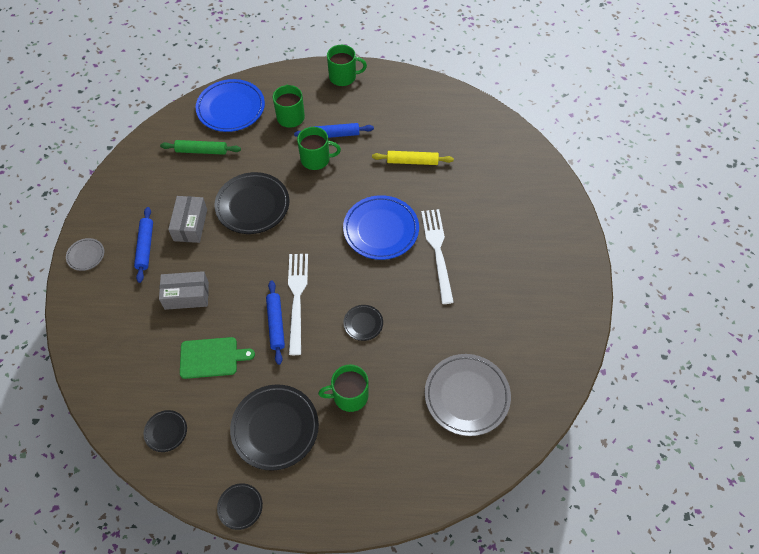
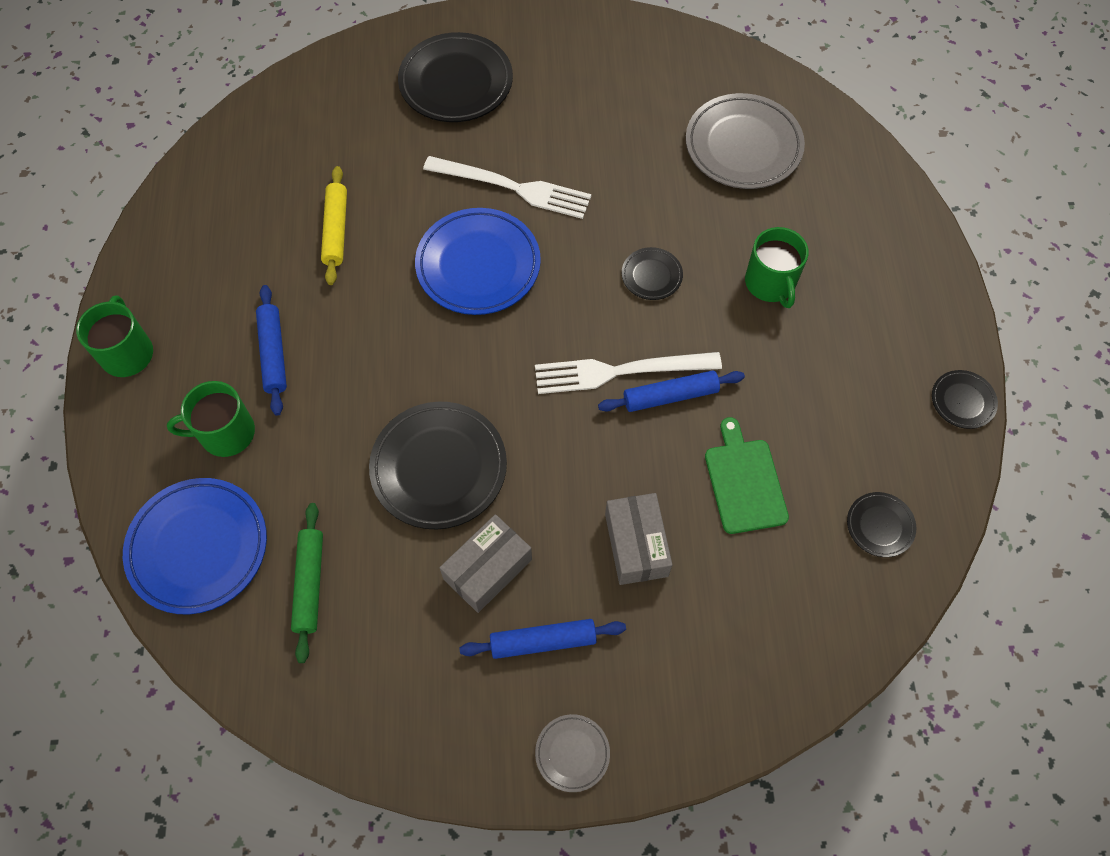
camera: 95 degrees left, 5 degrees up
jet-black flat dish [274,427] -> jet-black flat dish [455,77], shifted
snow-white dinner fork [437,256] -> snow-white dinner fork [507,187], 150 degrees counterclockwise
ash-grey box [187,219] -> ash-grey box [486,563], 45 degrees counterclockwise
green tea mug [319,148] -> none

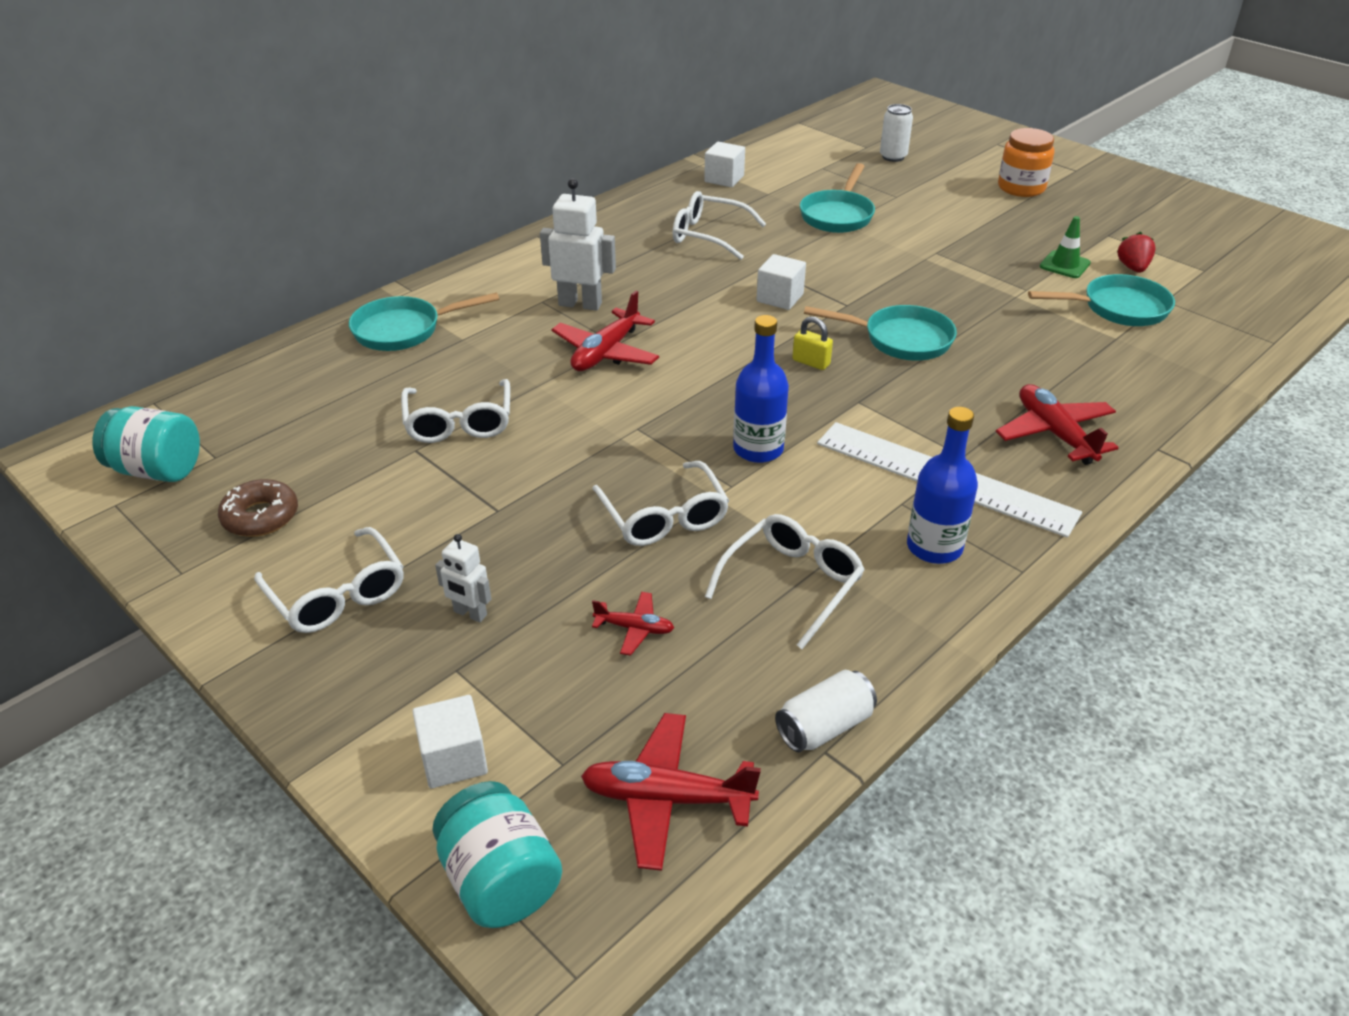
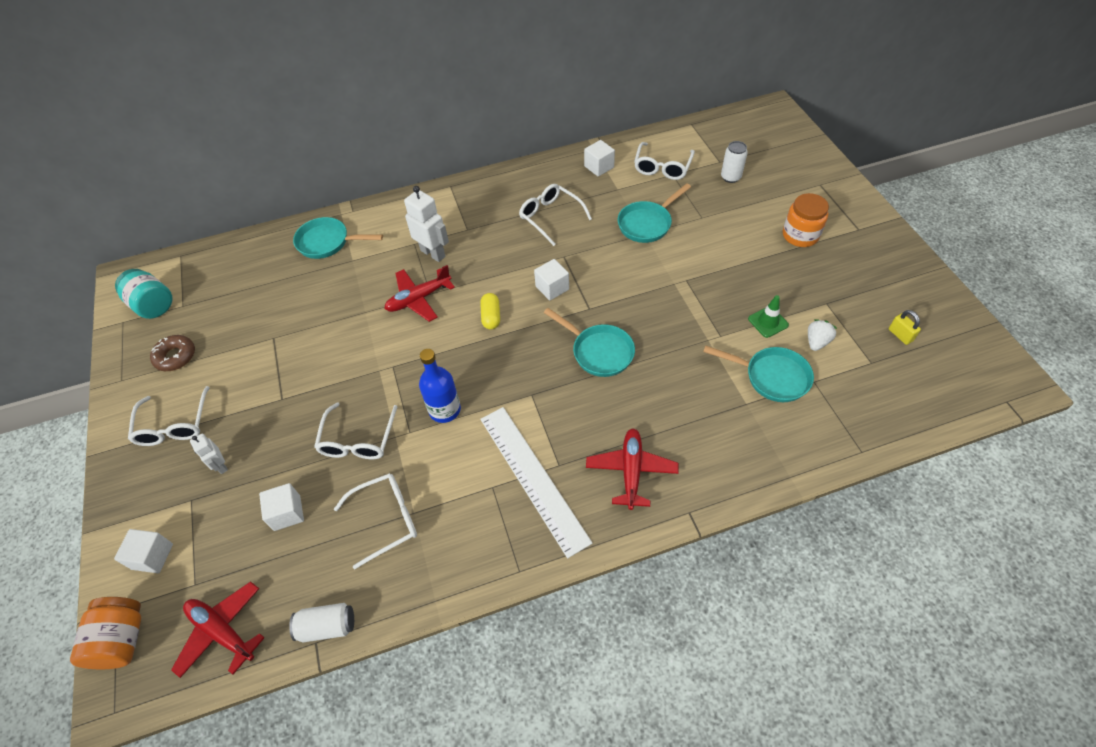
camera: 30 degrees right, 15 degrees up
aqua jar [497,854] -> orange-coloured jar [105,633]
crimson plane [633,624] -> snow-white block [281,507]
none -> yellow pill shape [490,311]
snow-white glasses [455,411] -> snow-white glasses [664,161], shifted
crimson toy strawberry [1136,252] -> snow-white toy strawberry [822,335]
yellow padlock [812,343] -> yellow padlock [905,327], shifted
royal blue flask [942,485] -> none

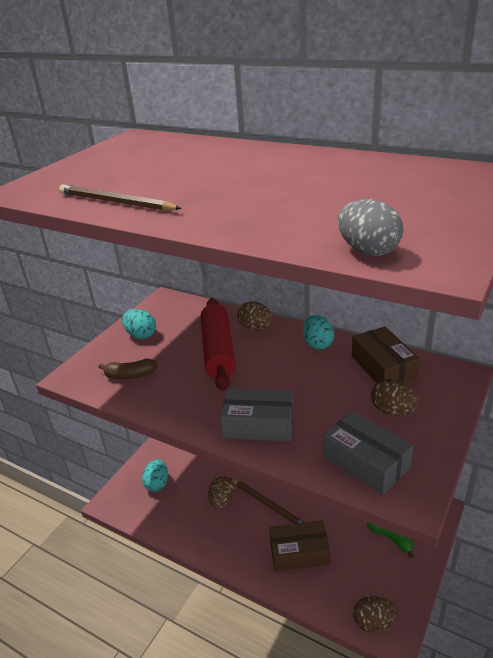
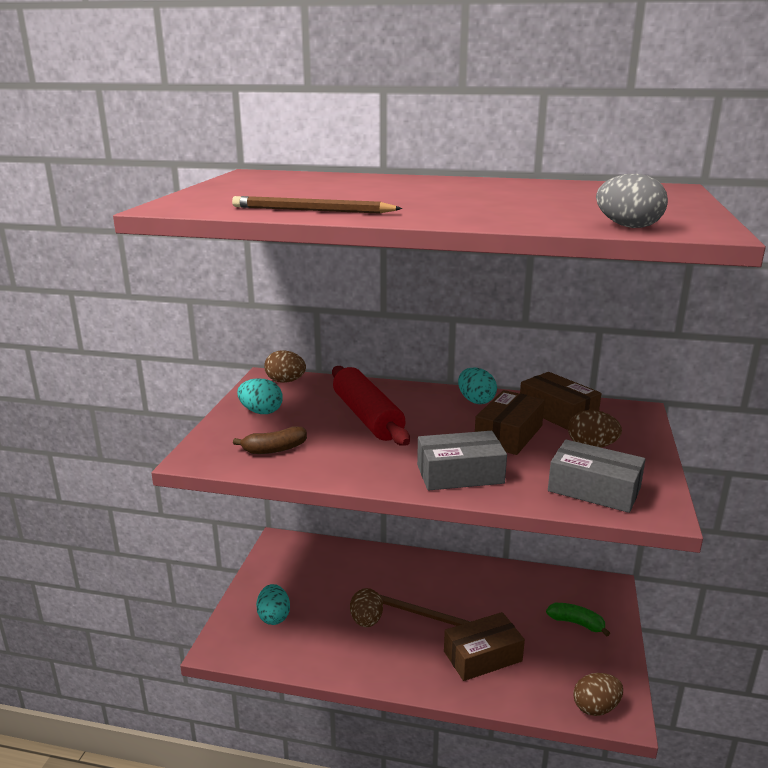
camera: 20 degrees left, 10 degrees down
russet egg [255,315] -> russet egg [285,366], shifted
none -> russet box [510,422]

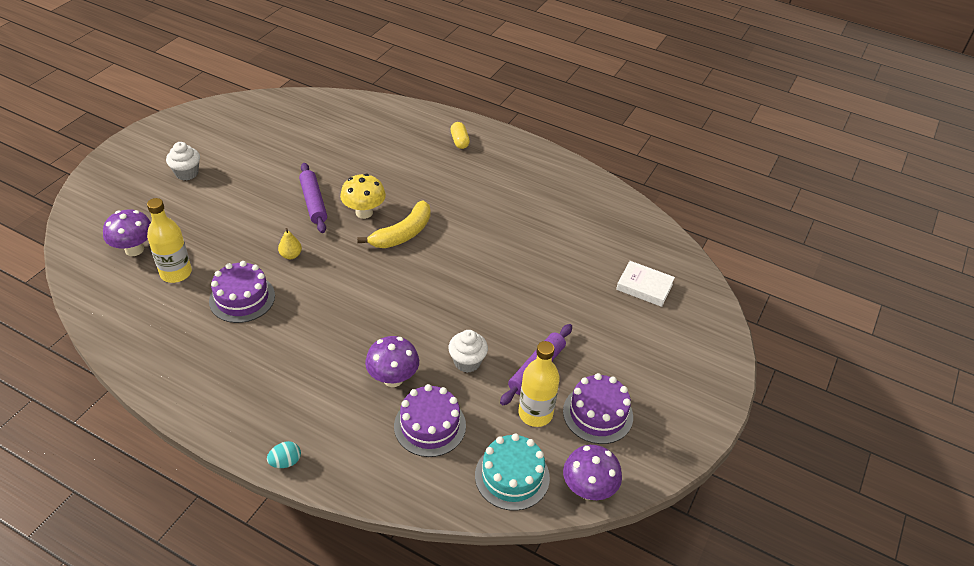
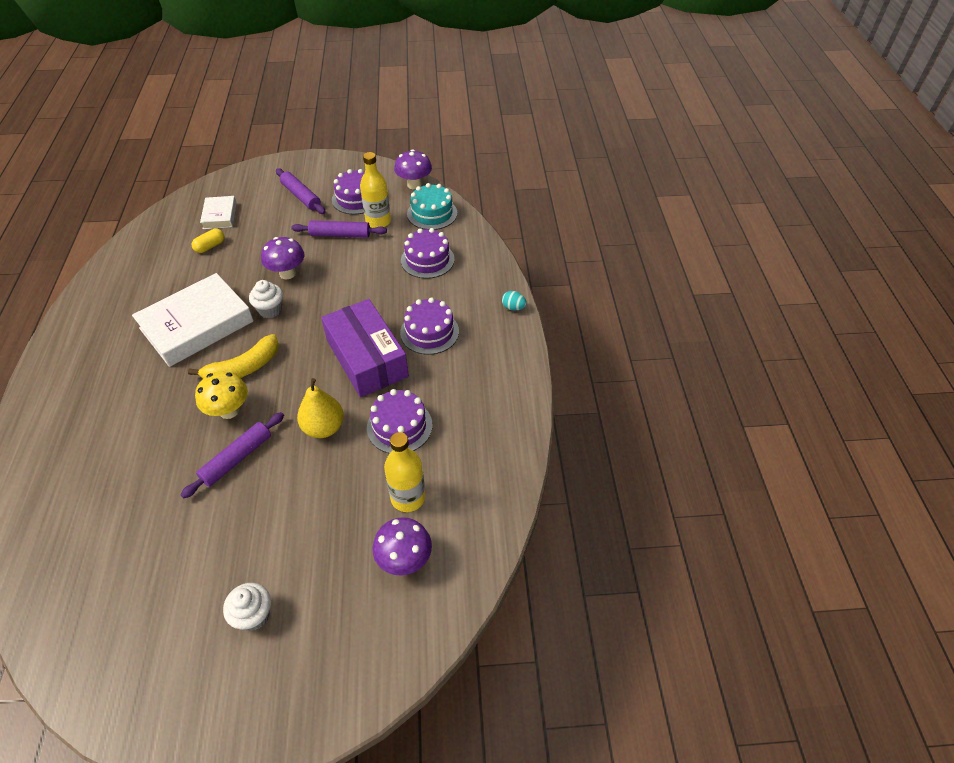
camera: 120 degrees left, 5 degrees up
none -> snow-white hardcover [193,320]
yellow toy banana [393,224] -> yellow toy banana [233,356], 135 degrees clockwise
yellow pill shape [460,135] -> yellow pill shape [208,240], shifted
snow-white fairy cake [468,351] -> snow-white fairy cake [266,299], shifted
violet mushroom [392,361] -> violet mushroom [282,258], shifted
none -> violet rolling pin [301,191]
yellow toy pear [290,243] -> yellow toy pear [320,408], x1.81
none -> violet box [365,348]
none -> violet gateau [429,326]

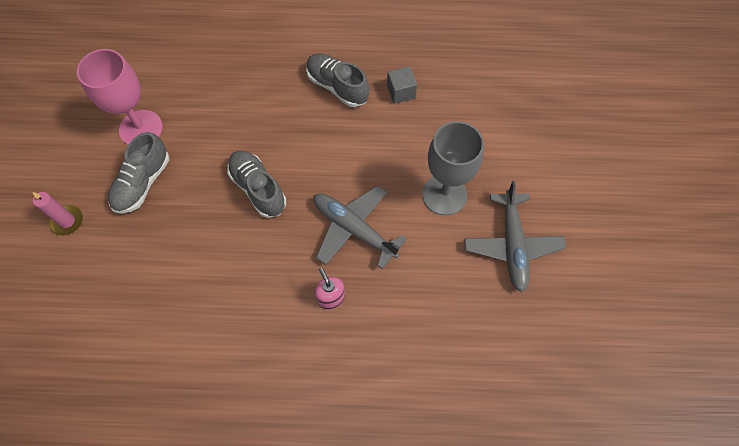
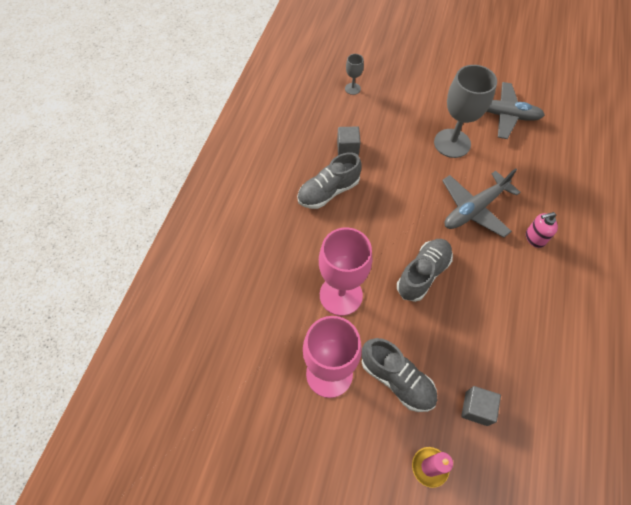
camera: 75 degrees left, 5 degrees down
none -> rosy wine glass [345,272]
none -> ash-grey wine glass [354,74]
ash-grey shoe [256,184] -> ash-grey shoe [425,270], 150 degrees clockwise
none -> ash-grey block [481,406]

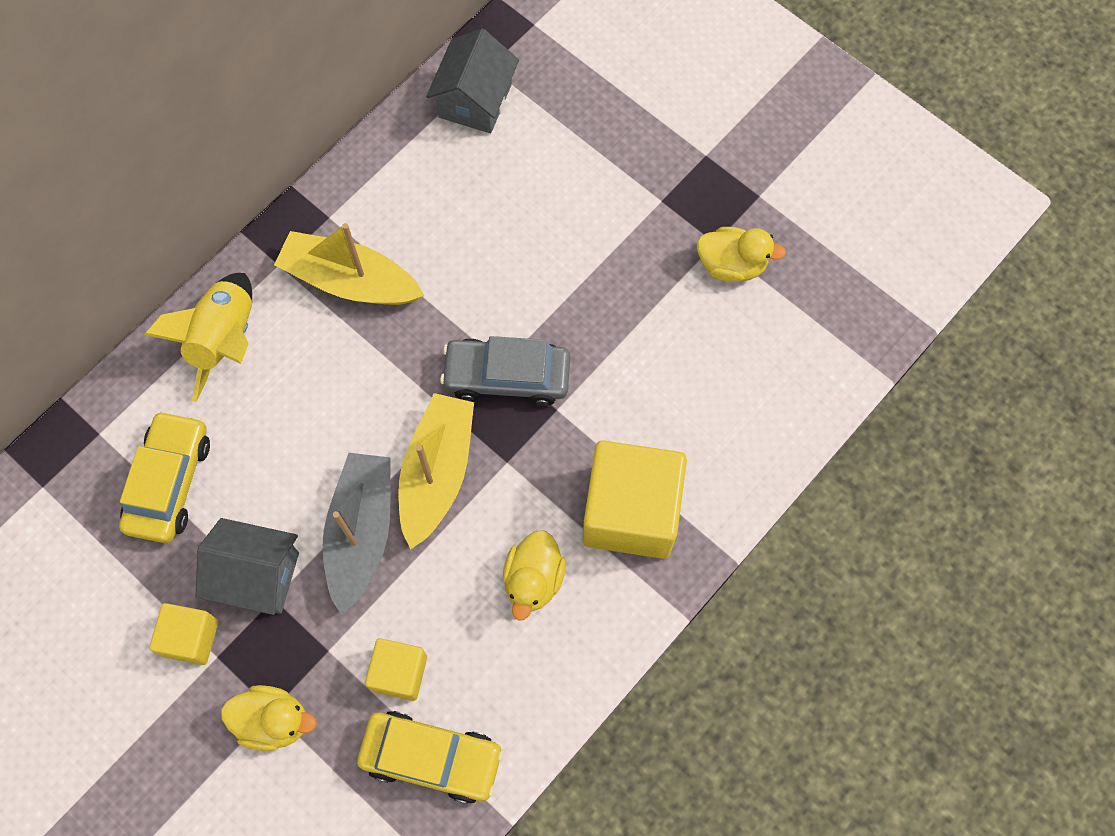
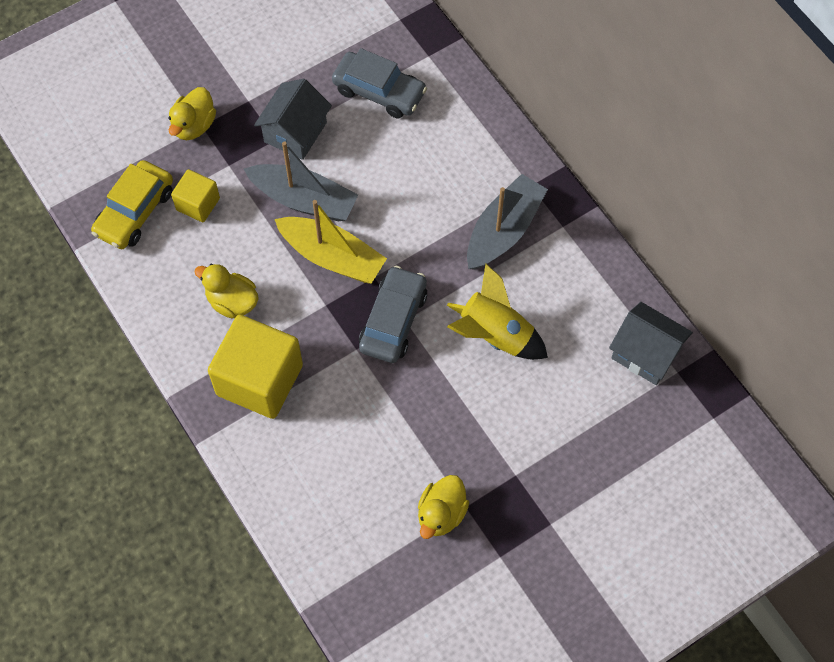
camera: 105 degrees right, 5 degrees down
yellow car [164,476] -> ash-grey car [379,83]
yellow rocket [198,337] -> yellow rocket [497,312], shifted
yellow sailboat [349,264] -> ash-grey sailboat [507,222]
yellow block [183,634] -> none

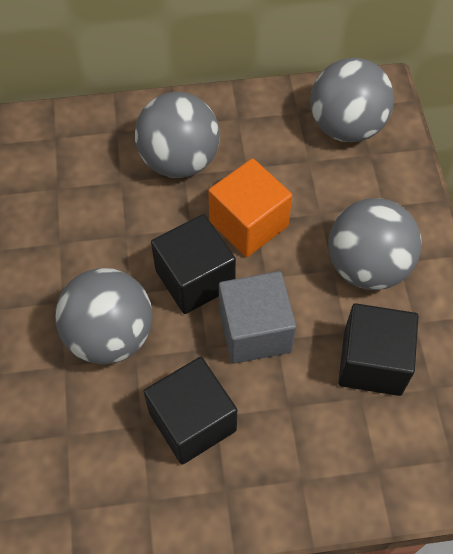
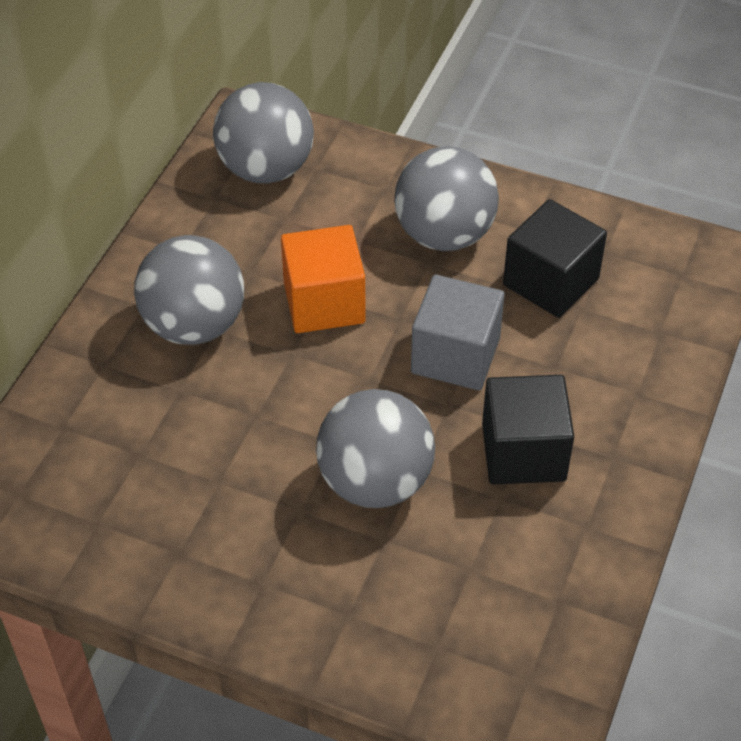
camera: 60 degrees left, 10 degrees down
jet-black block [193,264] -> none

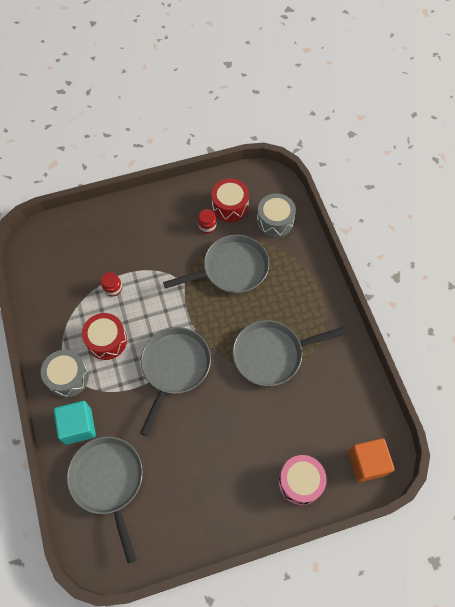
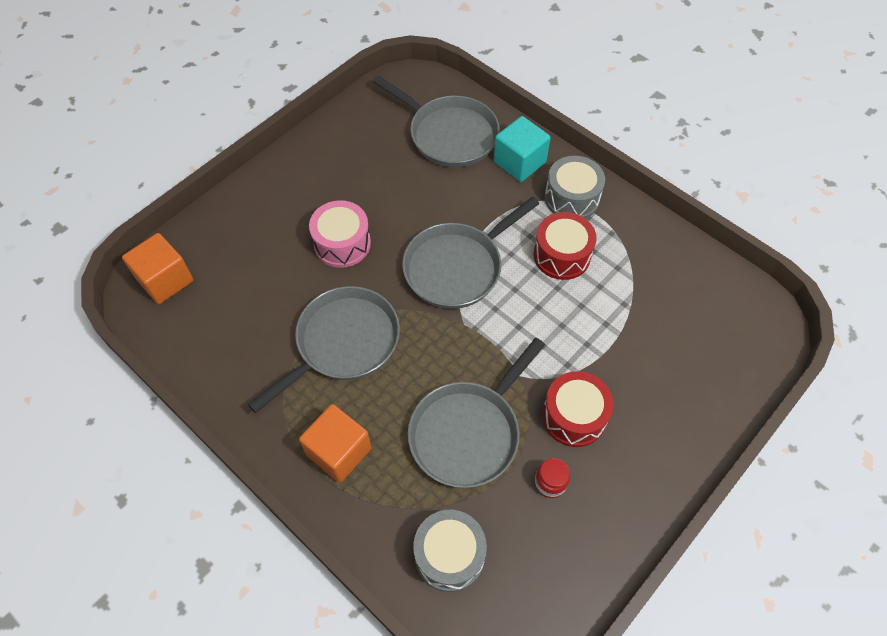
camera: 150 degrees right, 5 degrees down
none -> orange-coloured block [335,443]
rosy toy drum [303,480] -> rosy toy drum [340,234], shifted
ash-grey skillet [175,381] -> ash-grey skillet [470,253], 60 degrees clockwise
crimson toy drum [230,200] -> crimson toy drum [578,409], shifted
crimson jar [111,284] -> none

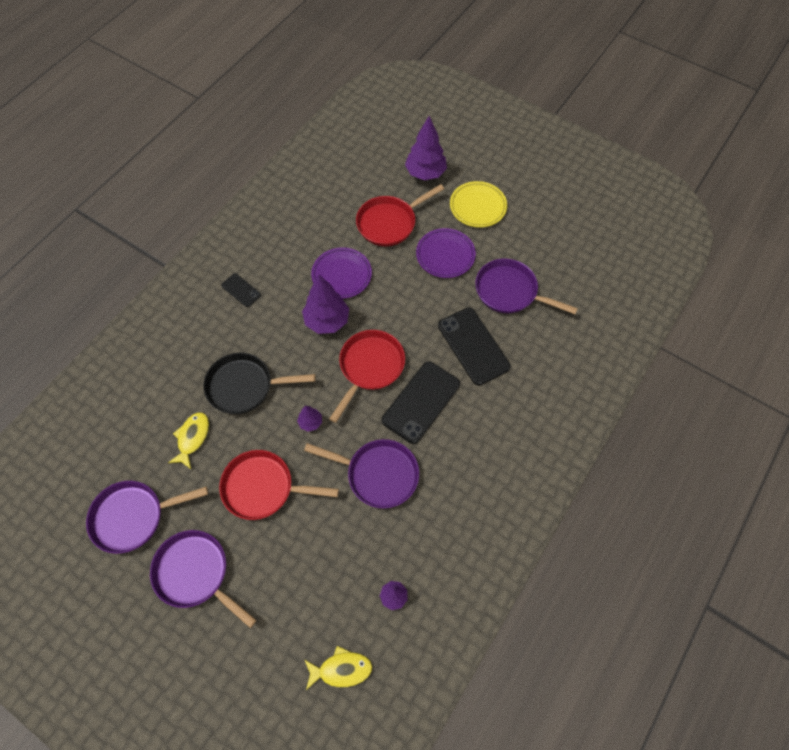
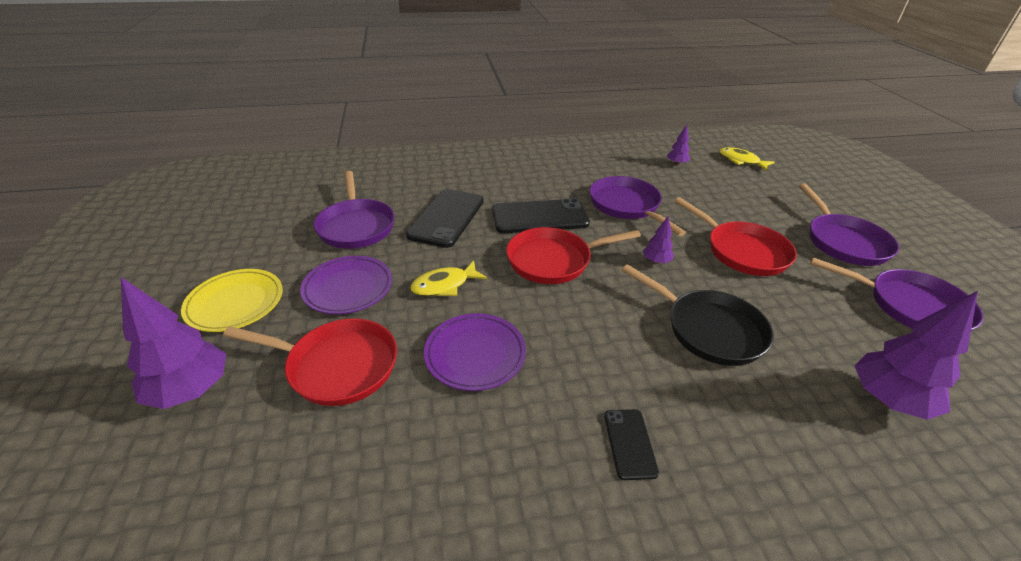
camera: 135 degrees left, 25 degrees down
yellow toy fish [188,440] -> yellow toy fish [448,278], shifted
violet tree [325,304] -> violet tree [916,355], shifted

